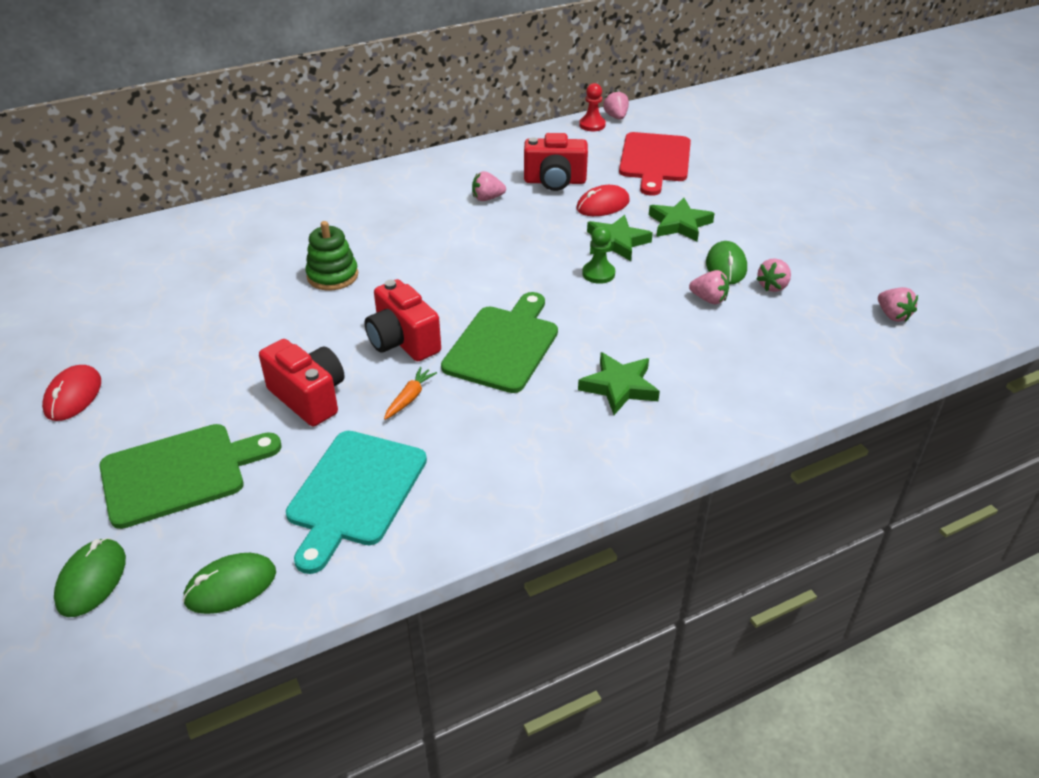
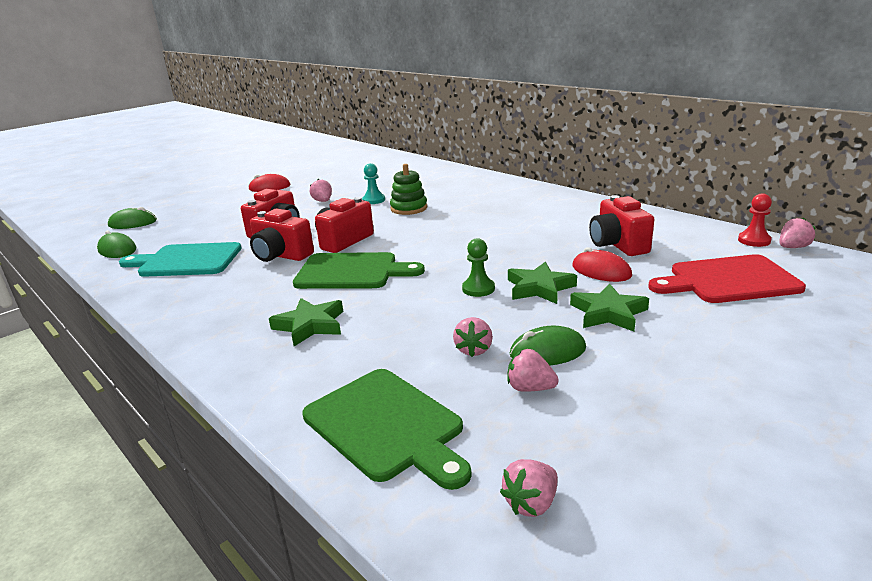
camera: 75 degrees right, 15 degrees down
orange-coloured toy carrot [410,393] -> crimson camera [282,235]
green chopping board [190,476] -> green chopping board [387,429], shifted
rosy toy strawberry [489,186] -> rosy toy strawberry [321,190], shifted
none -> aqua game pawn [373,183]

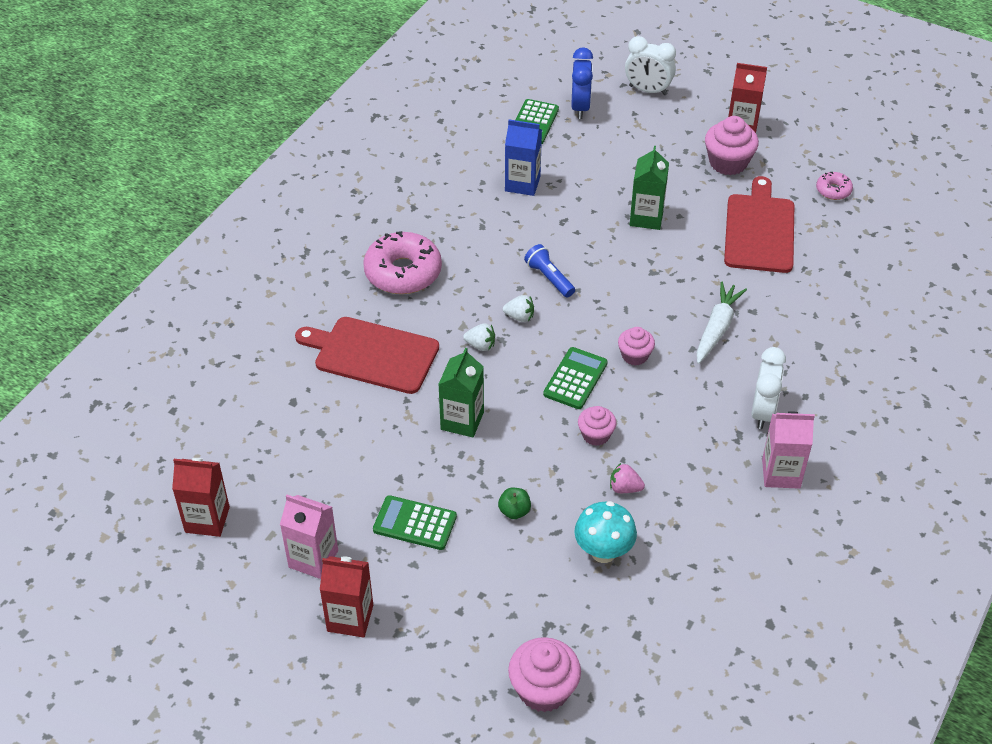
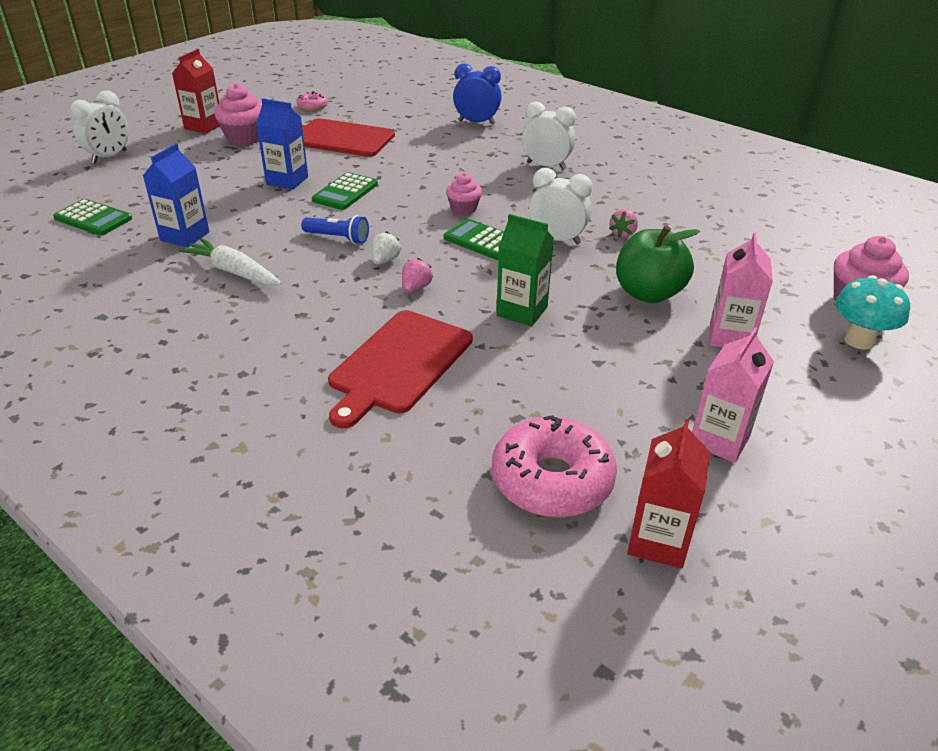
camera: 80 degrees left, 10 degrees down
snow-white toy carrot [722,322] -> snow-white toy carrot [230,261], shifted
green carton [649,188] -> royal blue carton [282,144]
royal blue flashlight [549,271] -> royal blue flashlight [335,229], 135 degrees counterclockwise
green pocket calculator [415,522] -> green pocket calculator [345,191], shifted
snow-white toy strawberry [479,337] -> rosy toy strawberry [417,275]
royal blue clock [582,83] -> royal blue clock [477,94], shifted
rosy glazed donut [402,262] -> rosy glazed donut [554,466], shifted
rosy fairy cake [597,426] -> snow-white clock [560,206]
green apple fruit [514,503] -> green apple fruit [658,264], x2.19
rosy carton [788,450] -> rosy carton [741,290], shifted
aqua mushroom [605,532] -> aqua mushroom [872,312], shifted
crimson carton [346,597] -> none

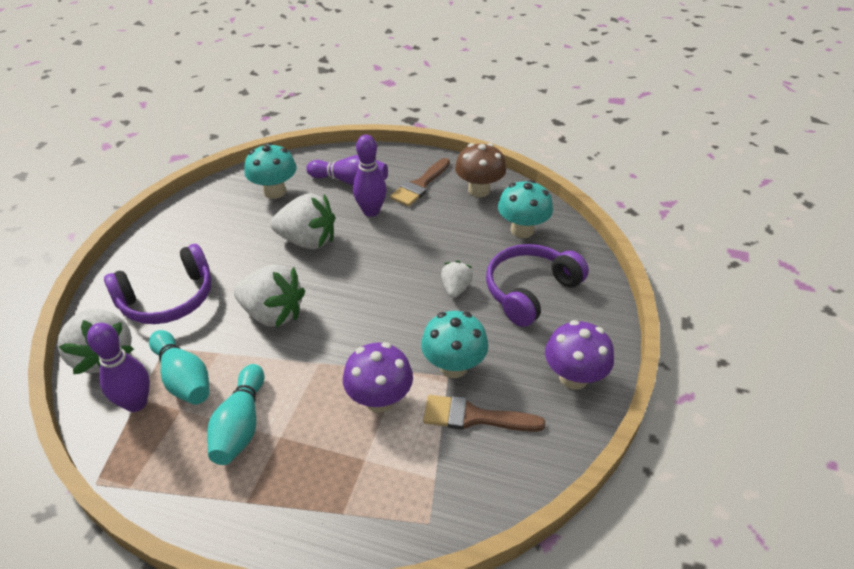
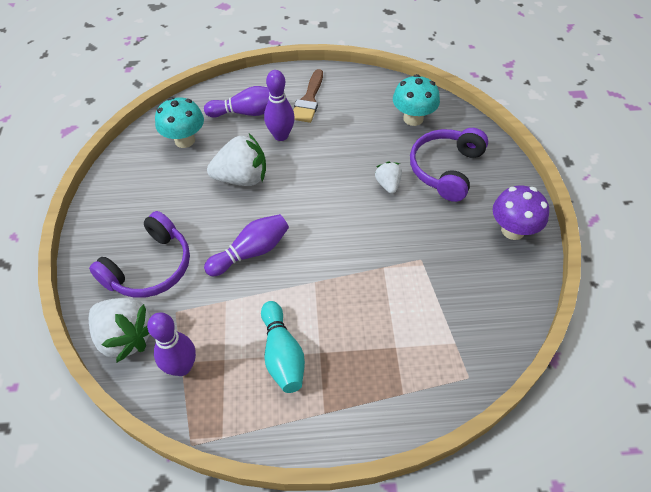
camera: 20 degrees left, 10 degrees up
snow-white toy strawberry [269,295] -> violet skittle [246,245]
aqua skittle [179,367] -> none
violet mushroom [378,377] -> none
aqua mushroom [454,344] -> none
russet brush [484,413] -> none
russet mushroom [480,170] -> none

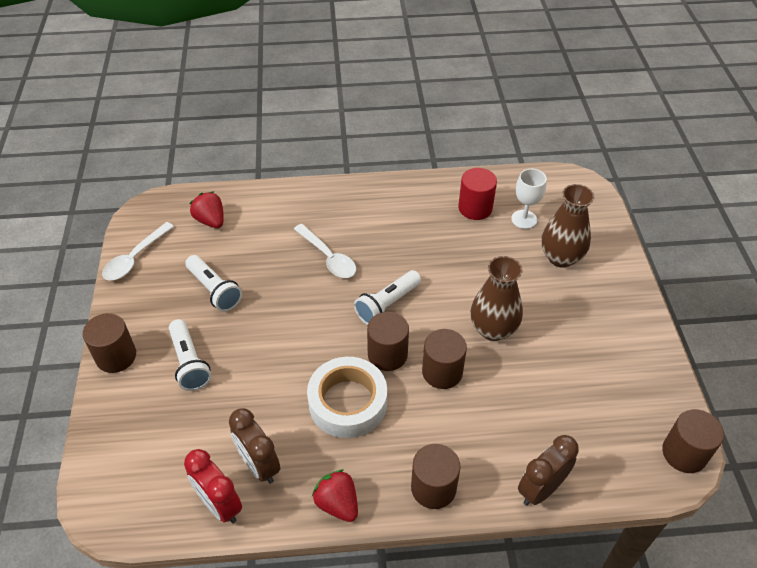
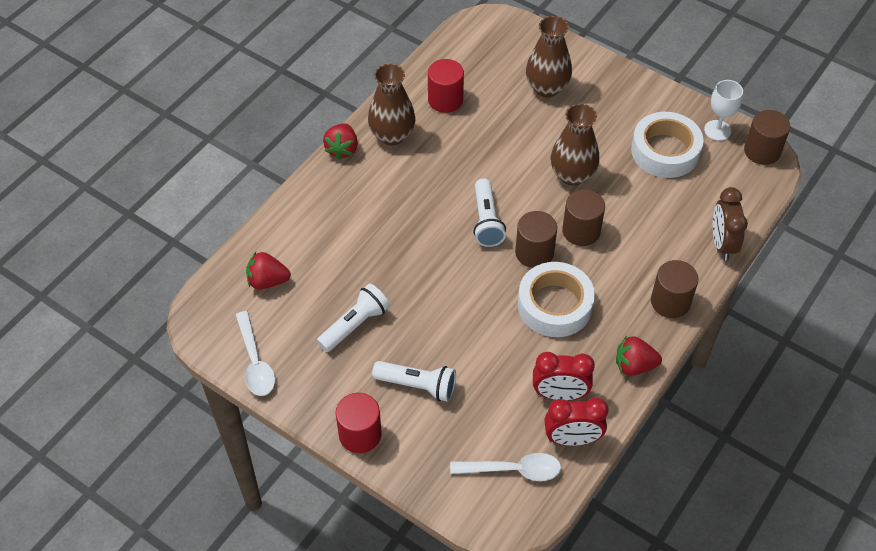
camera: 50 degrees left, 5 degrees up
snow-white flashlight [213,283] -> snow-white flashlight [353,317], 45 degrees counterclockwise
none -> crimson toy strawberry [340,141]
russet cylinder [109,343] -> crimson cylinder [359,423]
none -> russet vase [391,104]
snow-white spoon [325,251] -> snow-white spoon [505,467], shifted
russet clock [255,446] -> crimson clock [564,376]
none -> snow-white tape [667,145]
snow-white wine glass [529,199] -> snow-white wine glass [723,110], shifted

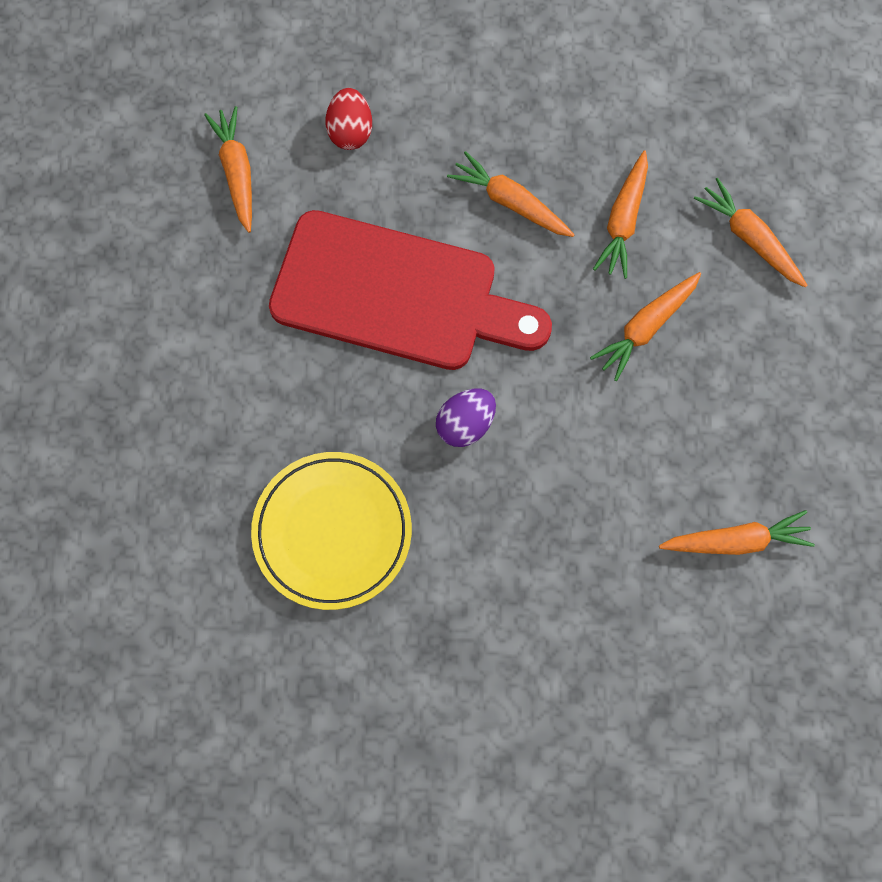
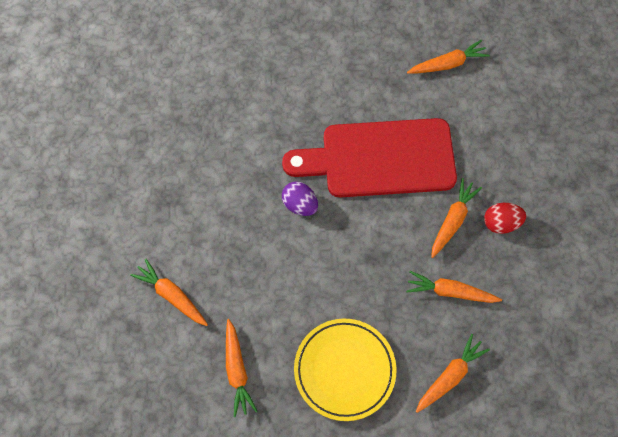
camera: 85 degrees right, 5 degrees down
orange-coloured toy carrot [645,326] -> orange-coloured toy carrot [169,292], shifted
crimson chopping board [410,290] -> crimson chopping board [369,157], 75 degrees clockwise
yellow flat dish [331,531] -> yellow flat dish [345,369], shifted
crimson egg [349,119] -> crimson egg [505,218], shifted

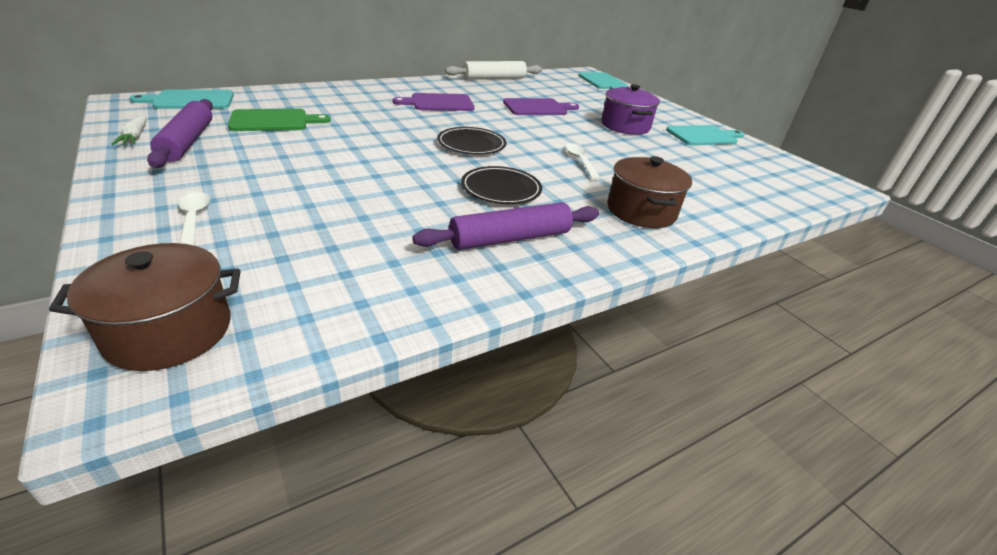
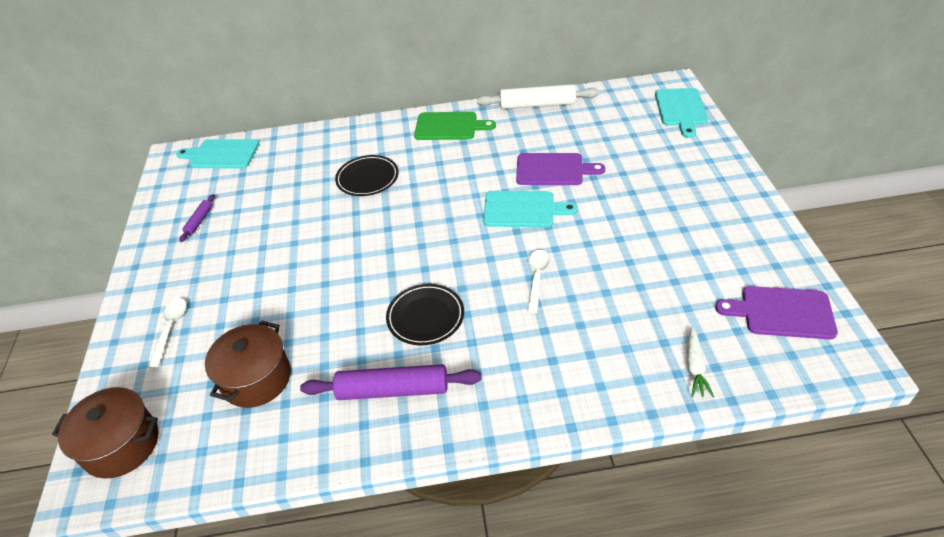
camera: 30 degrees right, 10 degrees up
violet rolling pin [180,133] -> violet rolling pin [197,218], x0.49
russet stockpot [649,192] -> russet stockpot [248,364], shifted
jet-black flat dish [471,140] -> jet-black flat dish [367,175], shifted
green chopping board [279,120] -> green chopping board [455,126], shifted
aqua chopping board [705,135] -> aqua chopping board [530,209], shifted
snow-white toy carrot [129,130] -> snow-white toy carrot [700,362], shifted
violet chopping board [434,102] -> violet chopping board [776,313], shifted
violet stockpot [630,109] -> none

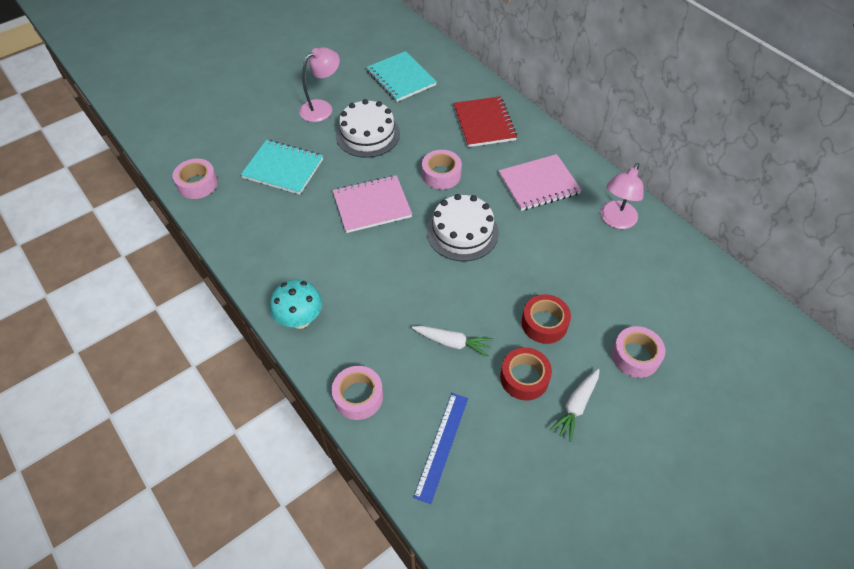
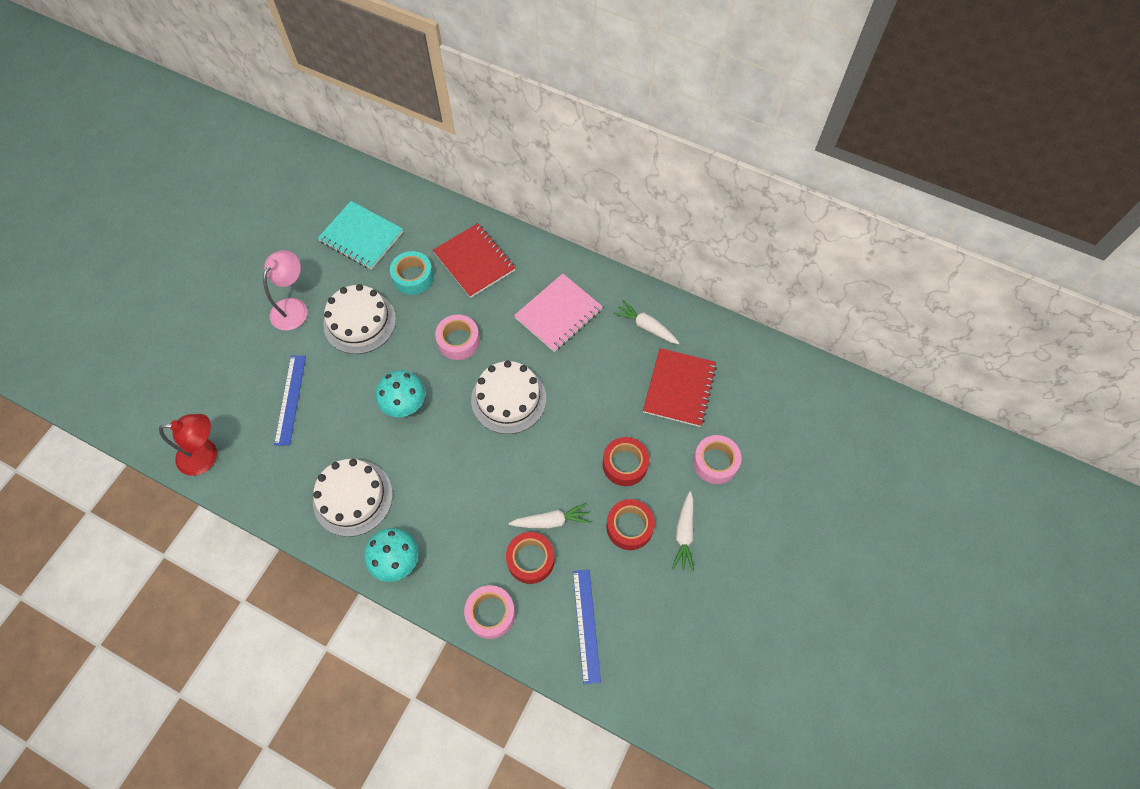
camera: 25 degrees left, 10 degrees up
rosy tape [195,179] -> crimson desk lamp [188,445]
aqua exercise book [282,167] -> royal blue straightedge [290,401]
none -> snow-white gateau [353,498]
rosy exercise book [372,204] -> aqua mushroom [400,393]
none -> aqua tape [412,273]
none -> crimson tape [530,558]
rosy desk lamp [622,196] -> snow-white toy carrot [646,322]
none -> crimson exercise book [680,387]

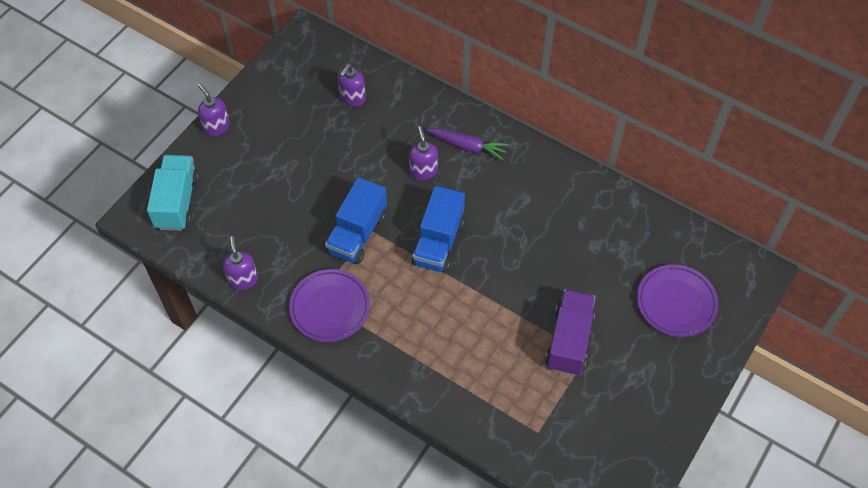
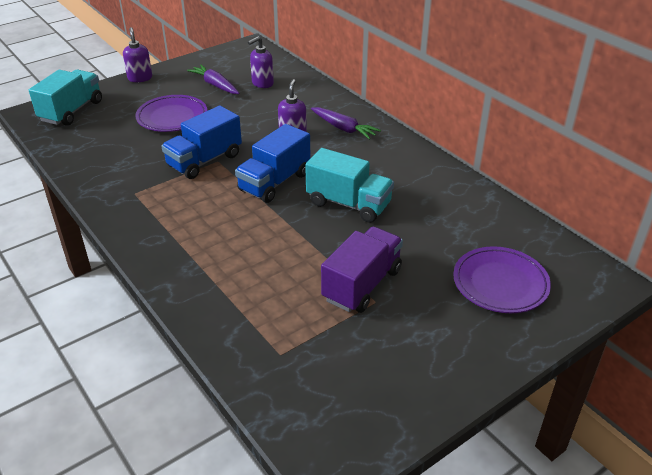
camera: 20 degrees right, 20 degrees down
violet flat dish [329,305] -> violet flat dish [171,113], shifted
none -> violet toy carrot [213,79]
none -> aqua lorry [349,185]
violet soap dispenser [240,263] -> none

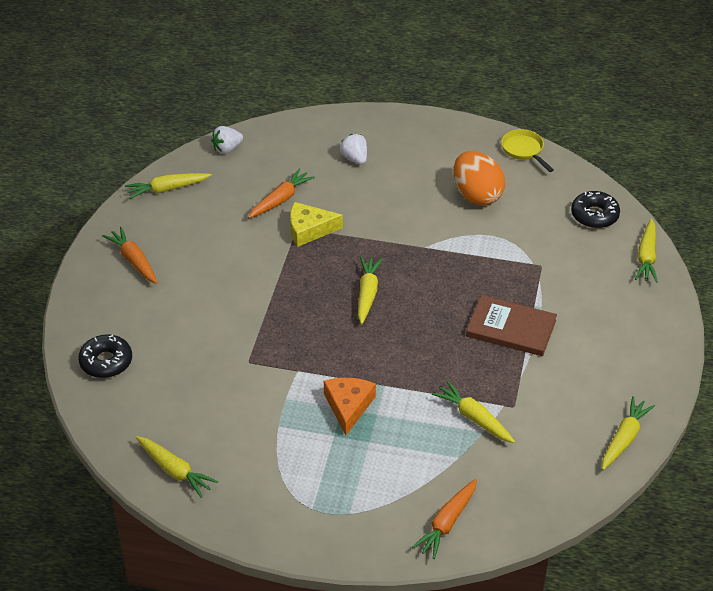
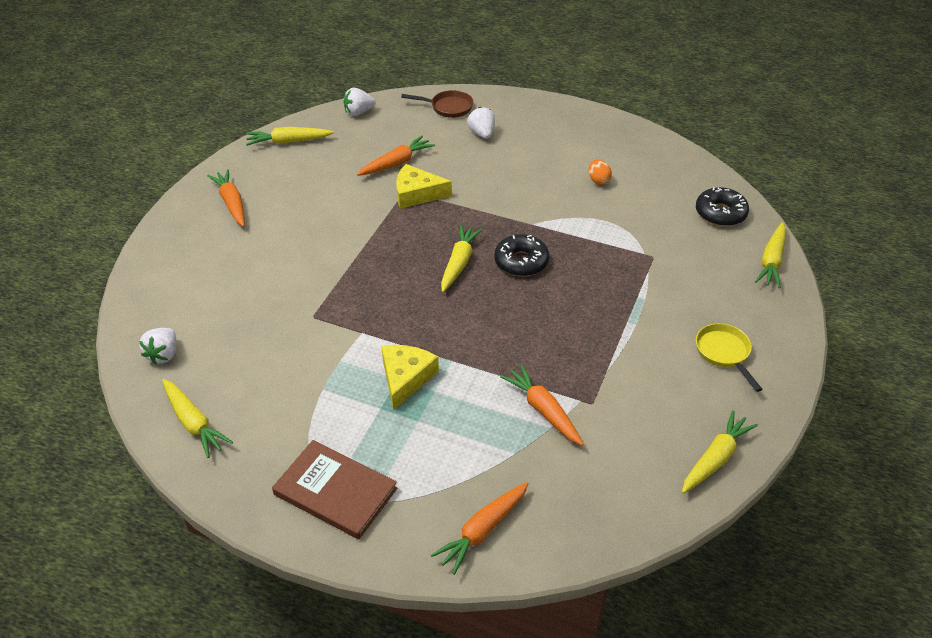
camera: 10 degrees right, 0 degrees up
none -> snow-white toy strawberry [157,346]
russet hardcover [511,325] -> russet hardcover [334,489], shifted
orange-coloured cheese wedge [350,406] -> yellow cheese wedge [410,377]
none -> russet skillet [437,104]
jet-black glazed donut [105,356] -> jet-black glazed donut [521,255], shifted
yellow toy carrot [473,412] -> orange-coloured toy carrot [542,405]
orange-coloured egg [479,178] -> orange-coloured egg [600,172], x0.45
yellow skillet [527,150] -> yellow skillet [729,357], shifted

